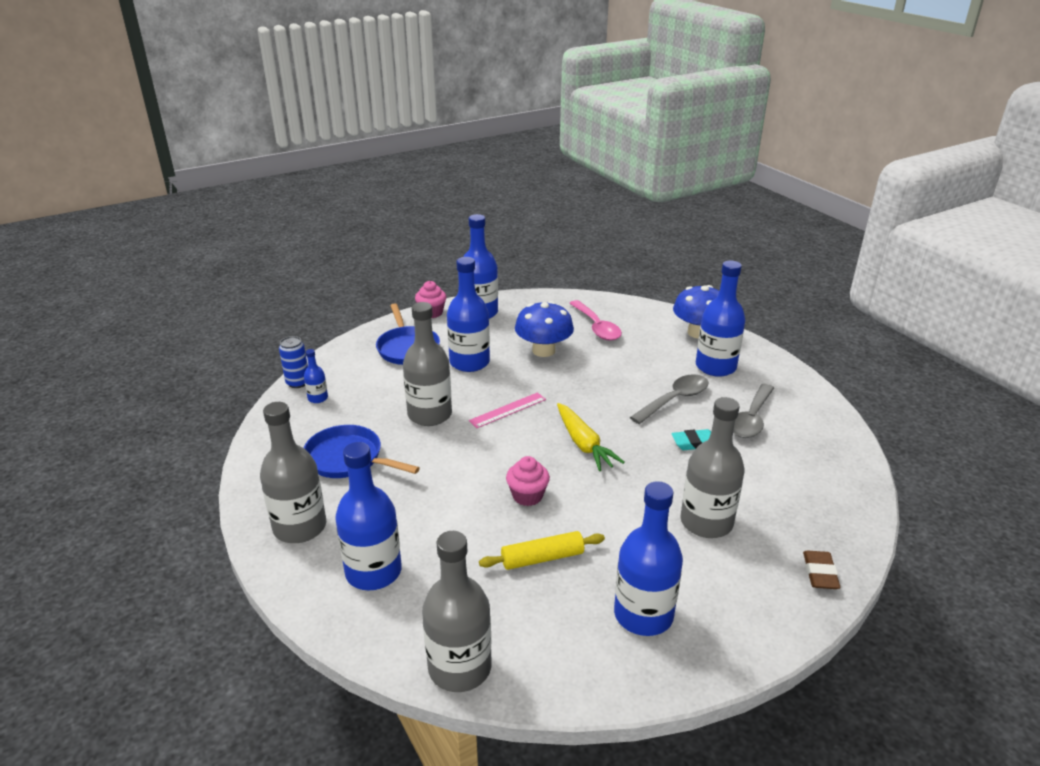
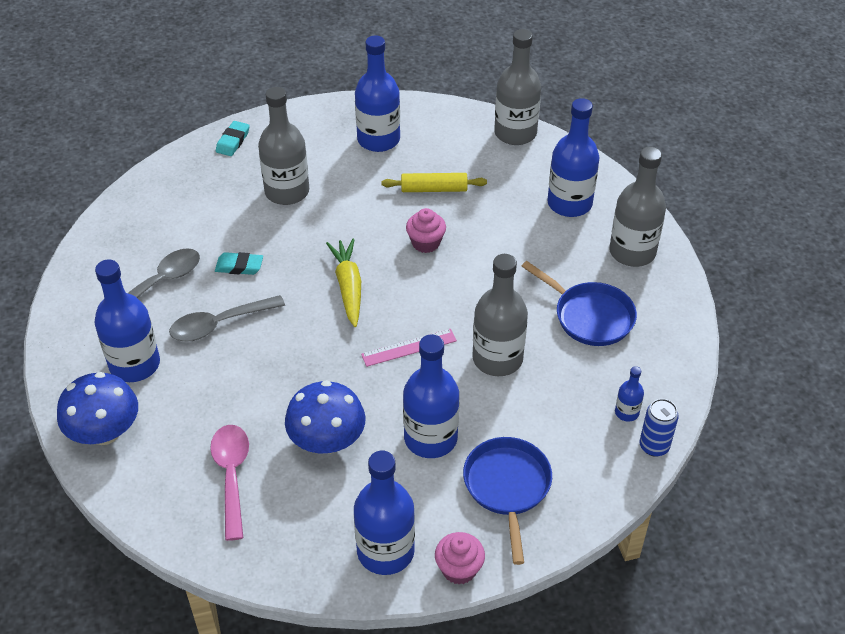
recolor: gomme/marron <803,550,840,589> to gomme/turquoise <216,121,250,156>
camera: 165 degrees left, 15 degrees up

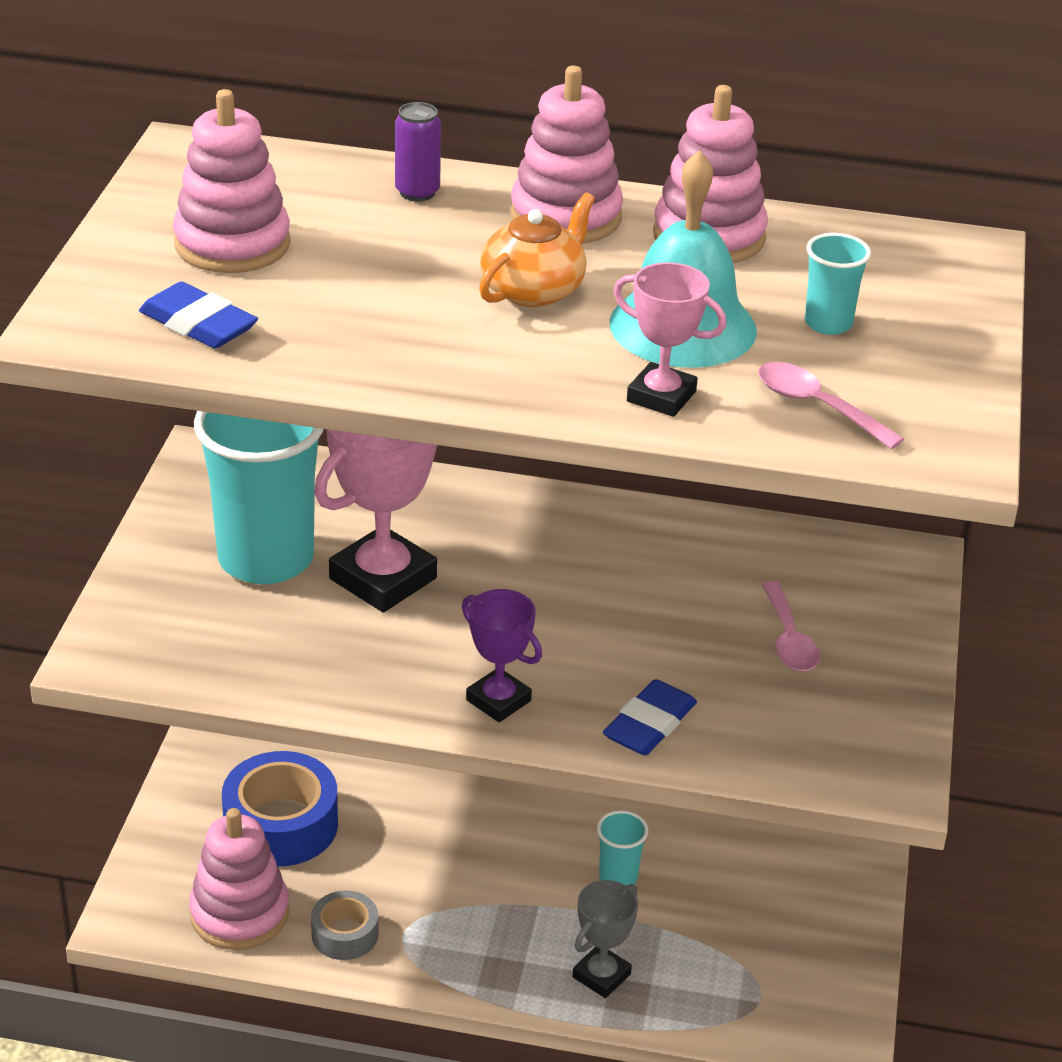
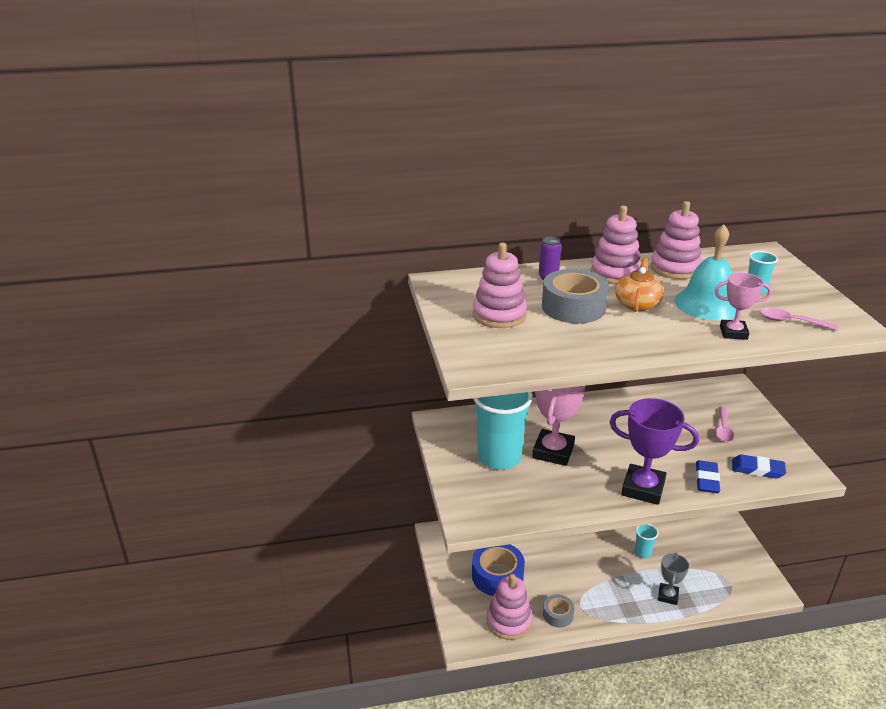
insert: ruban adhésif/gris <542,269,609,323>
move: gomme/bleu <139,282,258,349> to <732,454,786,479>
rotate: cuillère/rose <762,581,820,671> = <715,407,734,442> 45 degrees clockwise
resize: trophée/violet <462,589,542,722> = <610,398,699,505> x1.76
camera: 20 degrees left, 5 degrees down

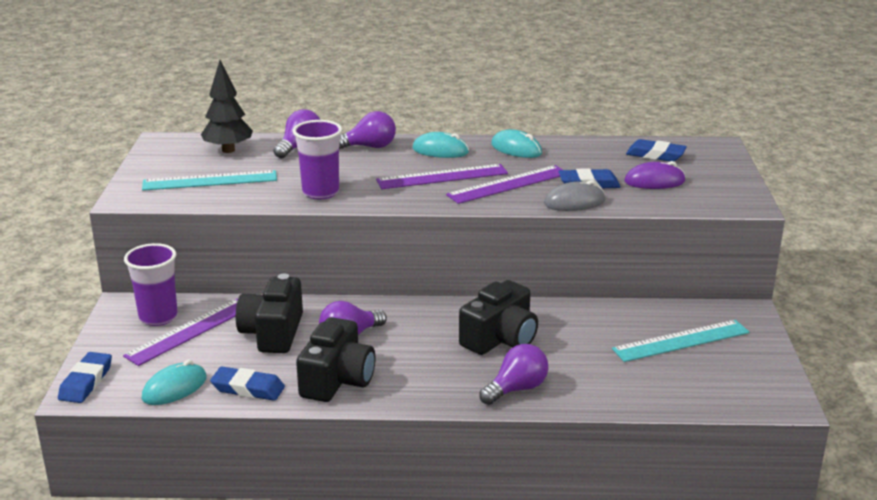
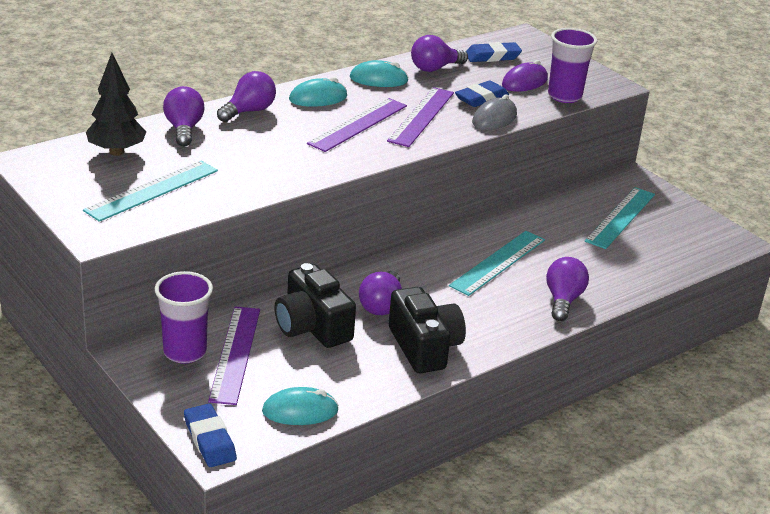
delete: gomme/bleu <210,367,285,401>
insert: ampoule/violet <411,35,468,72>
move: gobelet/violet <293,120,342,199> to <548,28,597,103>
replace: appareil photo/noir <459,280,538,355> to règle/turquoise <449,231,545,296>
rotate: souris/turquoise <142,360,207,405> = <262,387,339,425> 75 degrees clockwise
camera: 40 degrees left, 5 degrees up

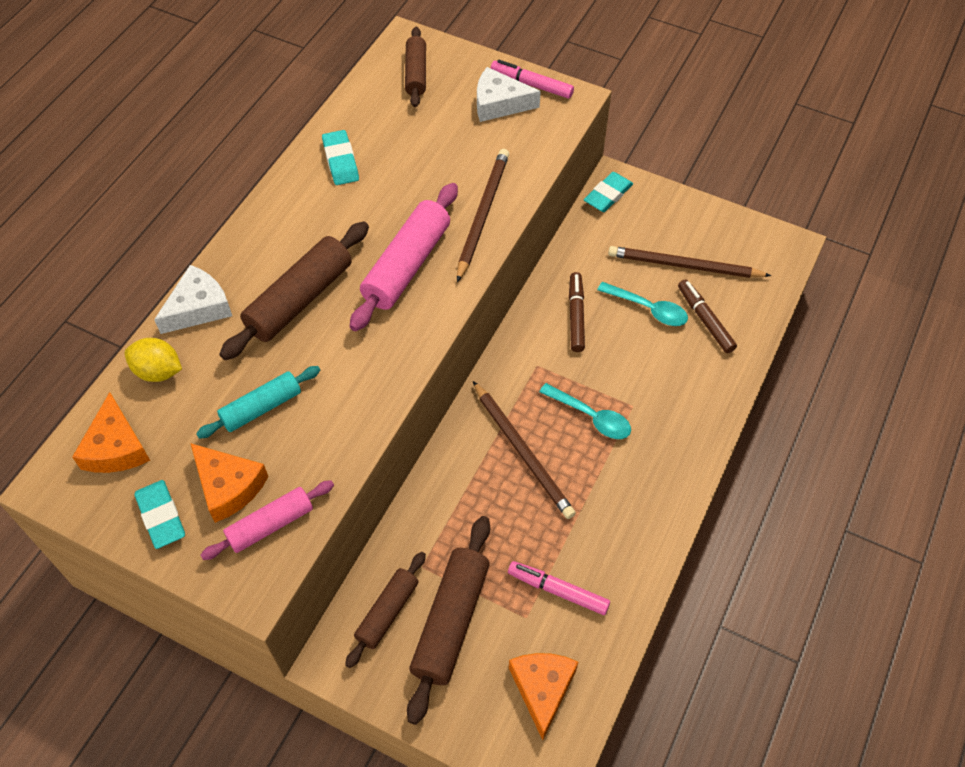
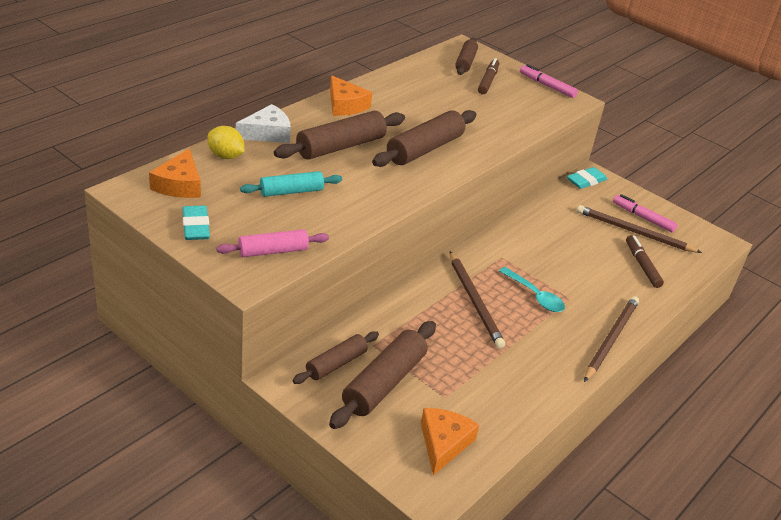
delete: fromage/blanc <477,67,541,122>; gomme/turquoise <322,130,359,185>; cuillère/turquoise <597,282,688,326>
move: crayon/marron <457,149,509,282> to <584,296,639,382>; feutre/marron <569,272,585,352> to <478,58,499,94>; fromage/orange <190,443,268,523> to <330,75,372,116>; feutre/rose <508,561,610,615> to <613,194,677,232>
recolor: rouleau à pâtisserie/rose <350,183,458,331> to rouleau à pâtisserie/marron <372,110,476,167>
camera: 10 degrees right, 20 degrees down

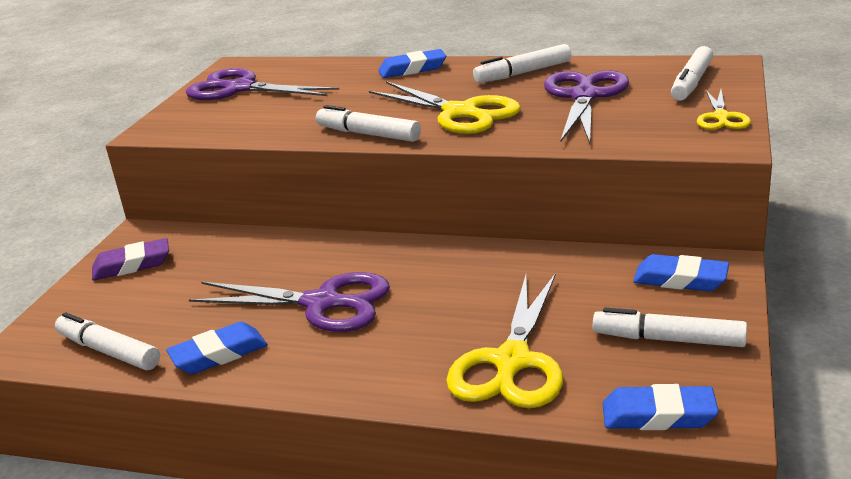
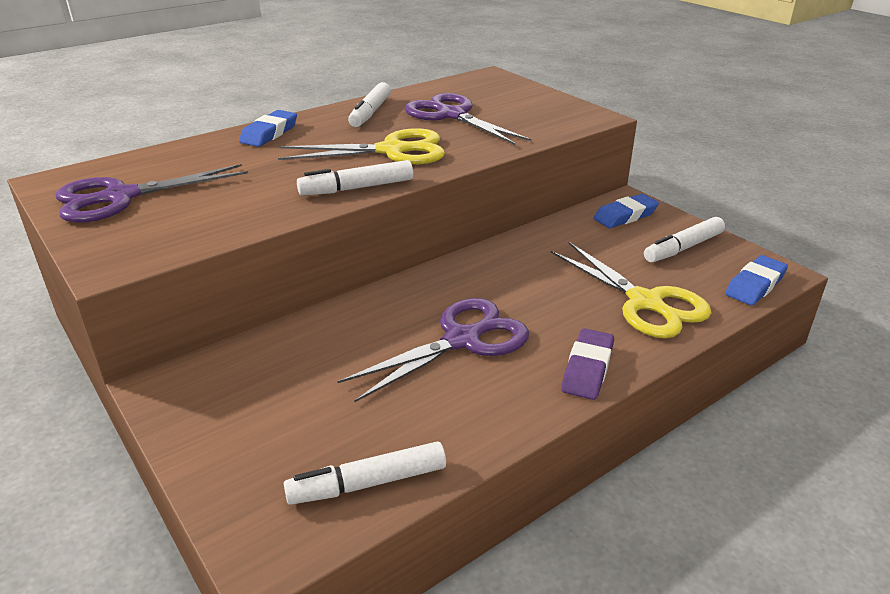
delete: feutre/blanc <671,46,713,101>; ciseaux/jaune <697,90,751,130>; gomme/bleu <166,322,267,374>
move: gomme/violet <92,238,169,280> to <561,328,614,400>
camera: 55 degrees left, 5 degrees up

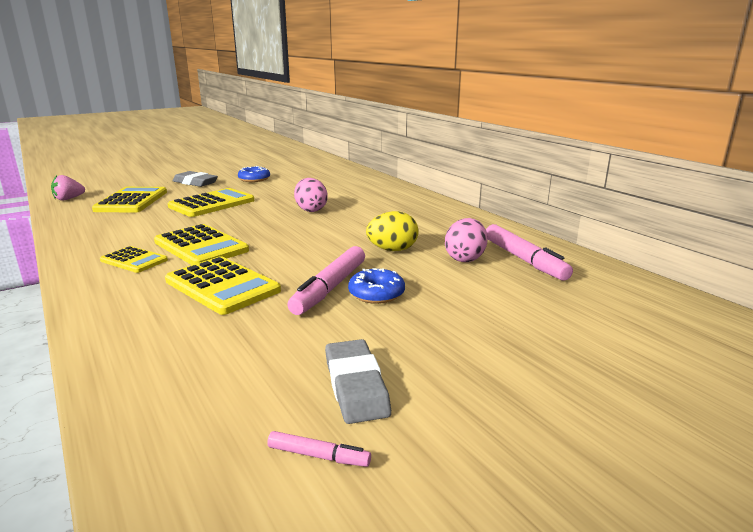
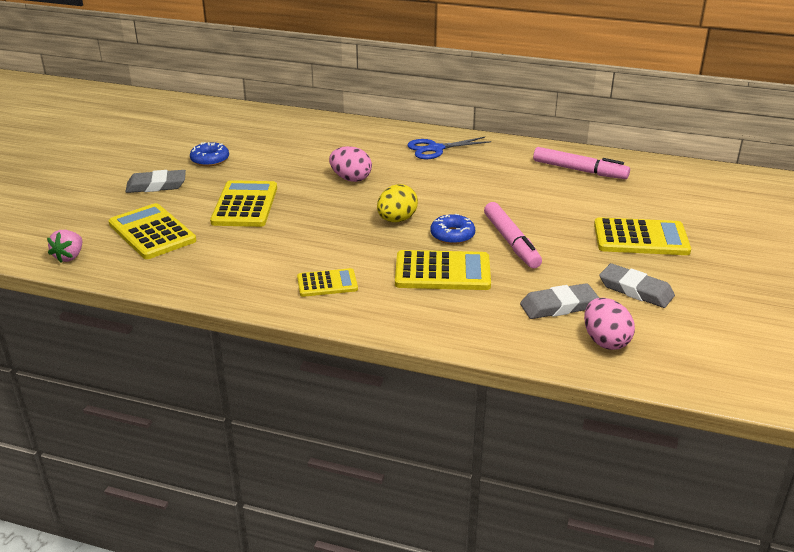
delete: feutre/rose <267,431,371,467>
insert: ciseaux/bleu <407,137,491,159>; gomme/gris <520,283,599,319>
move: œuf/jaune <366,211,419,251> to <377,184,418,222>; œuf/rose <445,218,488,262> to <584,298,635,350>; calculatrice/jaune <154,224,249,265> to <594,217,691,255>; beignet/bleu <348,268,405,304> to <430,214,475,244>
camera: 40 degrees left, 10 degrees up

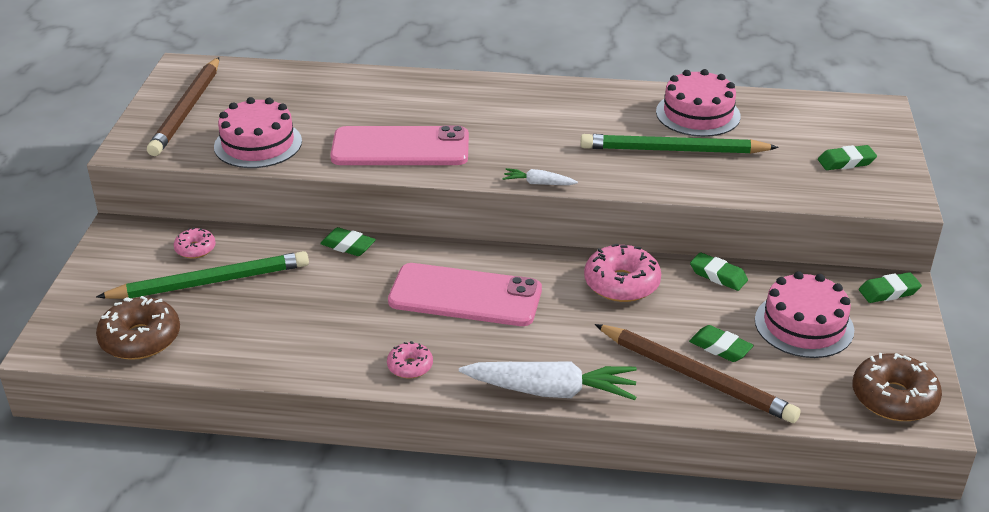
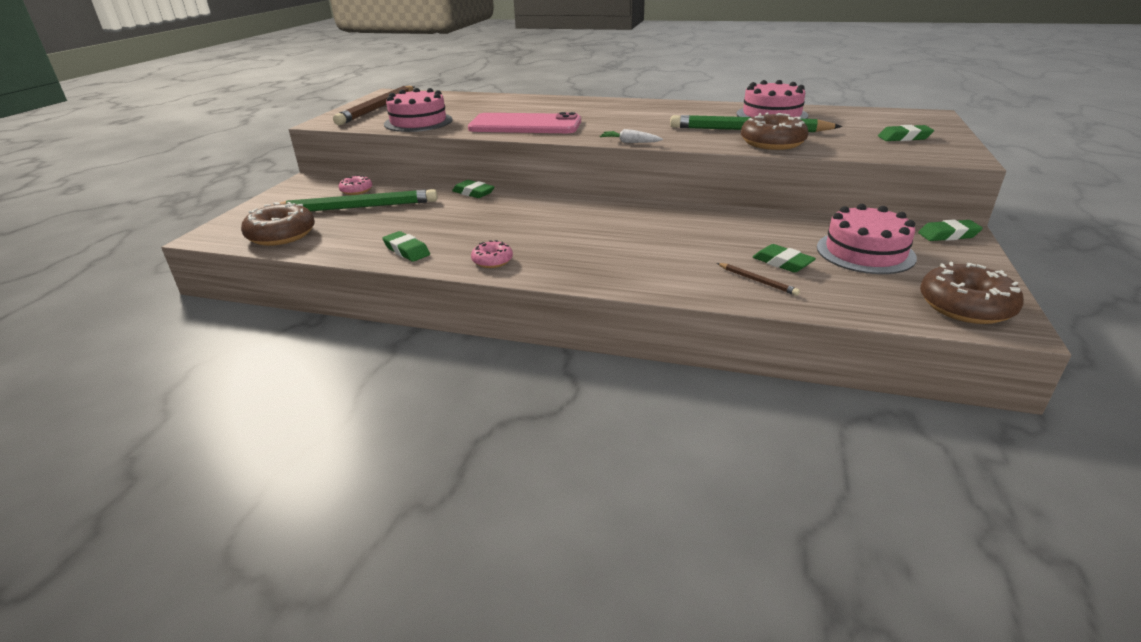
delete: beignet/rose <584,244,661,302>; téléphone/rose <388,263,542,326>; carotte/blanc <459,361,637,400>
insert: beignet/marron <741,113,809,150>
move: gomme/vert <690,252,748,291> to <382,231,430,262>
resize: crayon/marron <595,324,800,423> = <717,263,800,296> x0.42
camera: 10 degrees right, 5 degrees down

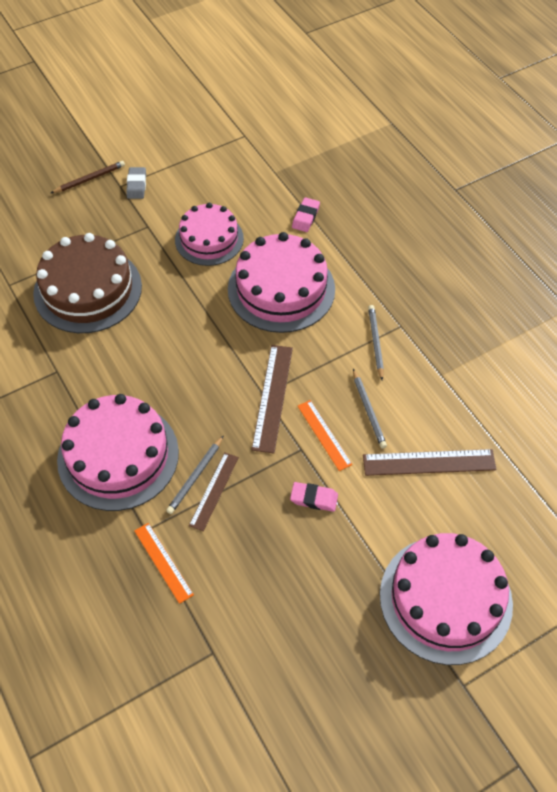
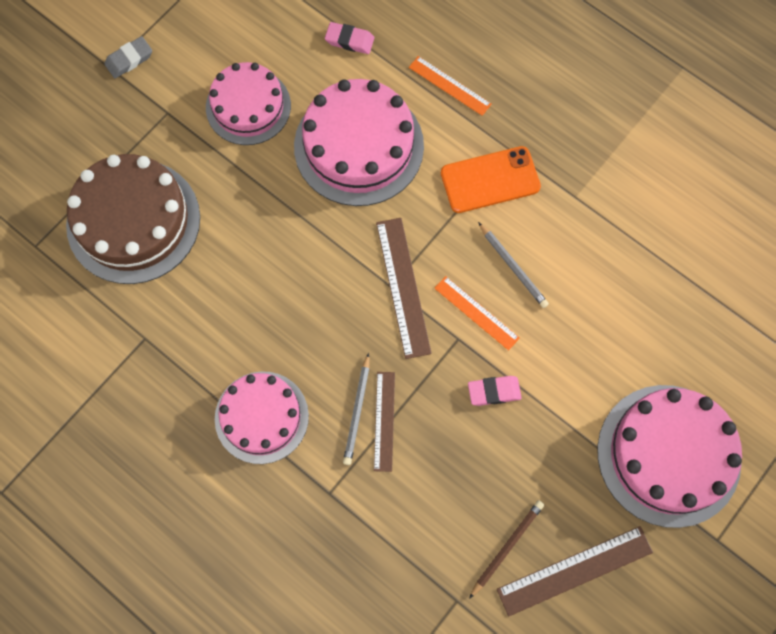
move: crayon/marron <51,161,125,193> to <469,500,544,599>; règle/marron <363,449,497,476> to <497,526,653,617>; règle/orange <135,523,194,604> to <409,56,492,116>
replace: crayon/gris <368,305,384,380> to téléphone/orange <441,146,541,213>
rotate: gomme/gris <126,167,146,199> = <104,36,152,78> 75 degrees clockwise; gomme/rose <292,197,320,232> = <325,22,374,54> 75 degrees counterclockwise
resize: gâteau/rose <57,394,179,511> = <215,371,309,464> x0.66
camera: 20 degrees left, 15 degrees up

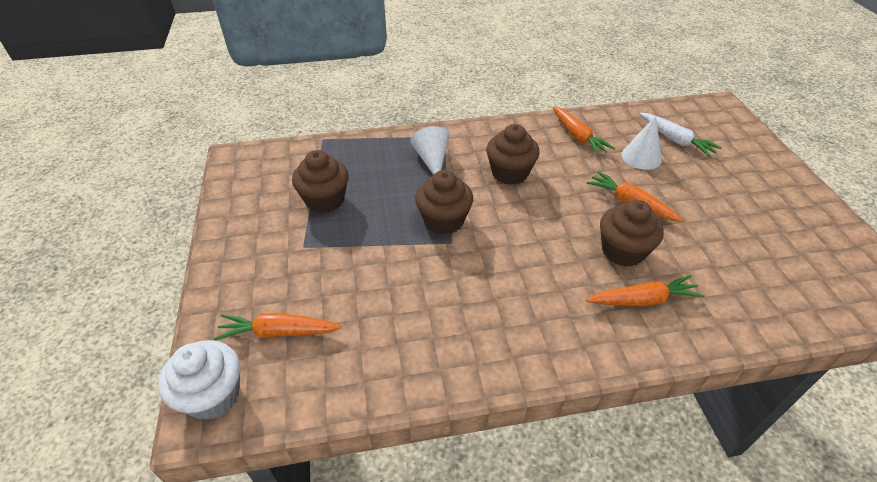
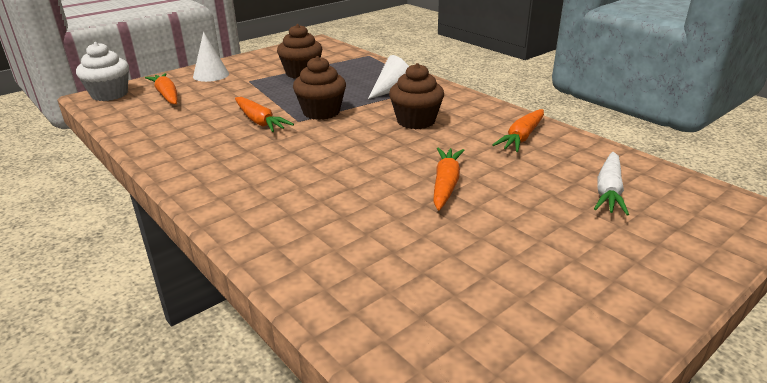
delete: muffin/marron <600,200,664,267>
move: cône/blanc <622,116,662,170> to <193,32,229,82>; carotte/orange <586,275,704,306> to <235,97,294,132>
camera: 60 degrees right, 15 degrees down

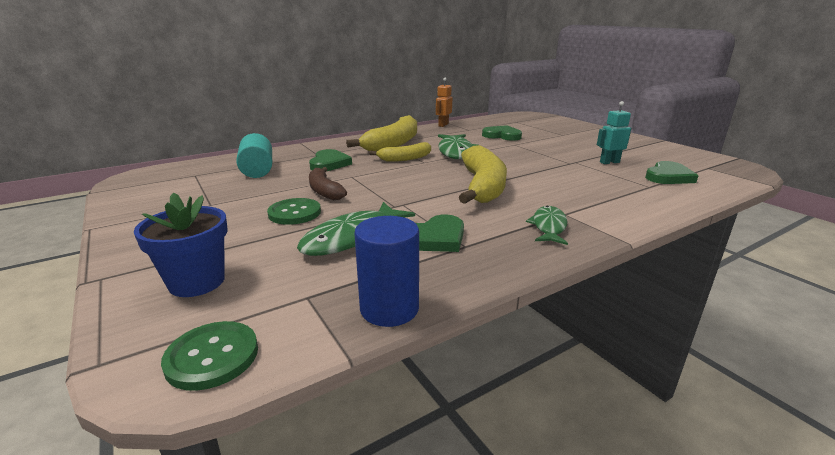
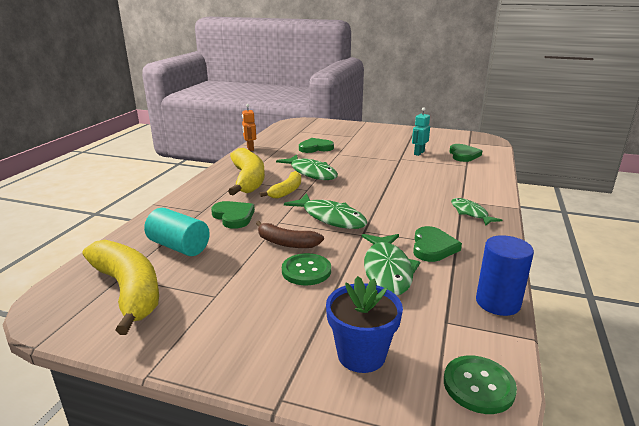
insert: poisson/vert <284,193,367,229>
move: banane/jaune <459,145,507,204> to <82,240,159,335>
camera: 40 degrees left, 0 degrees up

